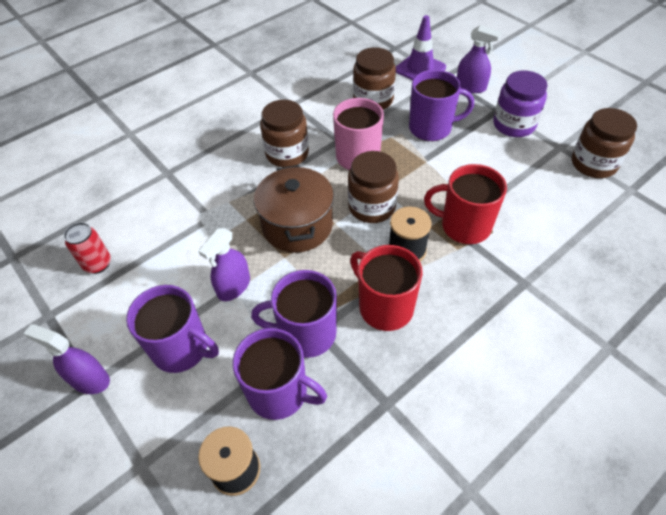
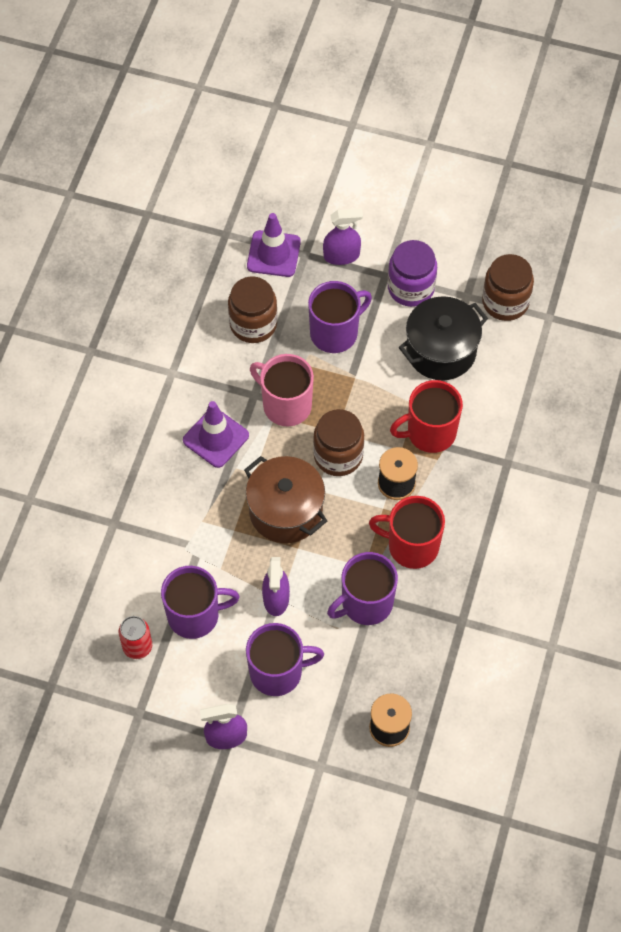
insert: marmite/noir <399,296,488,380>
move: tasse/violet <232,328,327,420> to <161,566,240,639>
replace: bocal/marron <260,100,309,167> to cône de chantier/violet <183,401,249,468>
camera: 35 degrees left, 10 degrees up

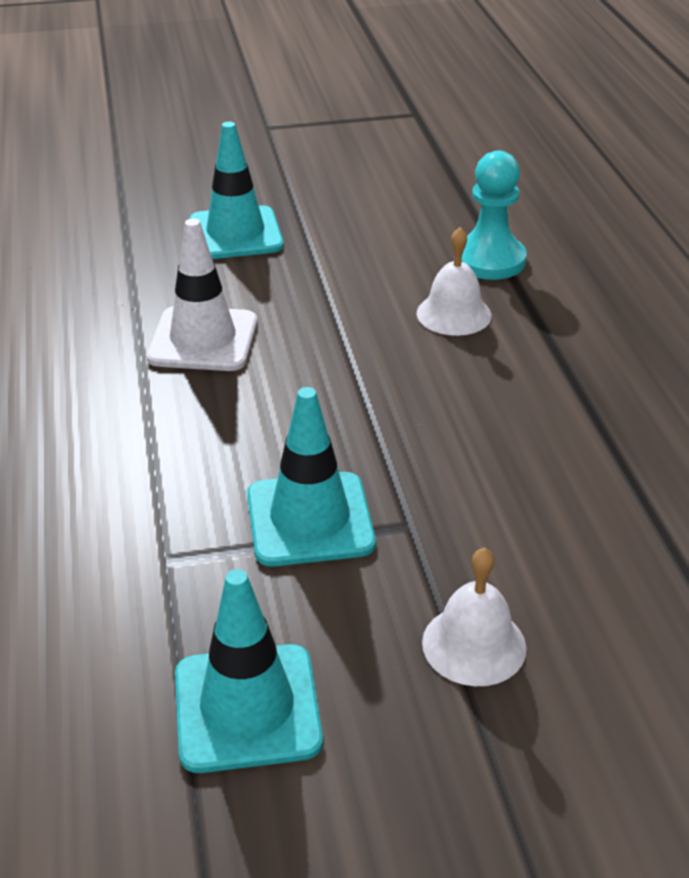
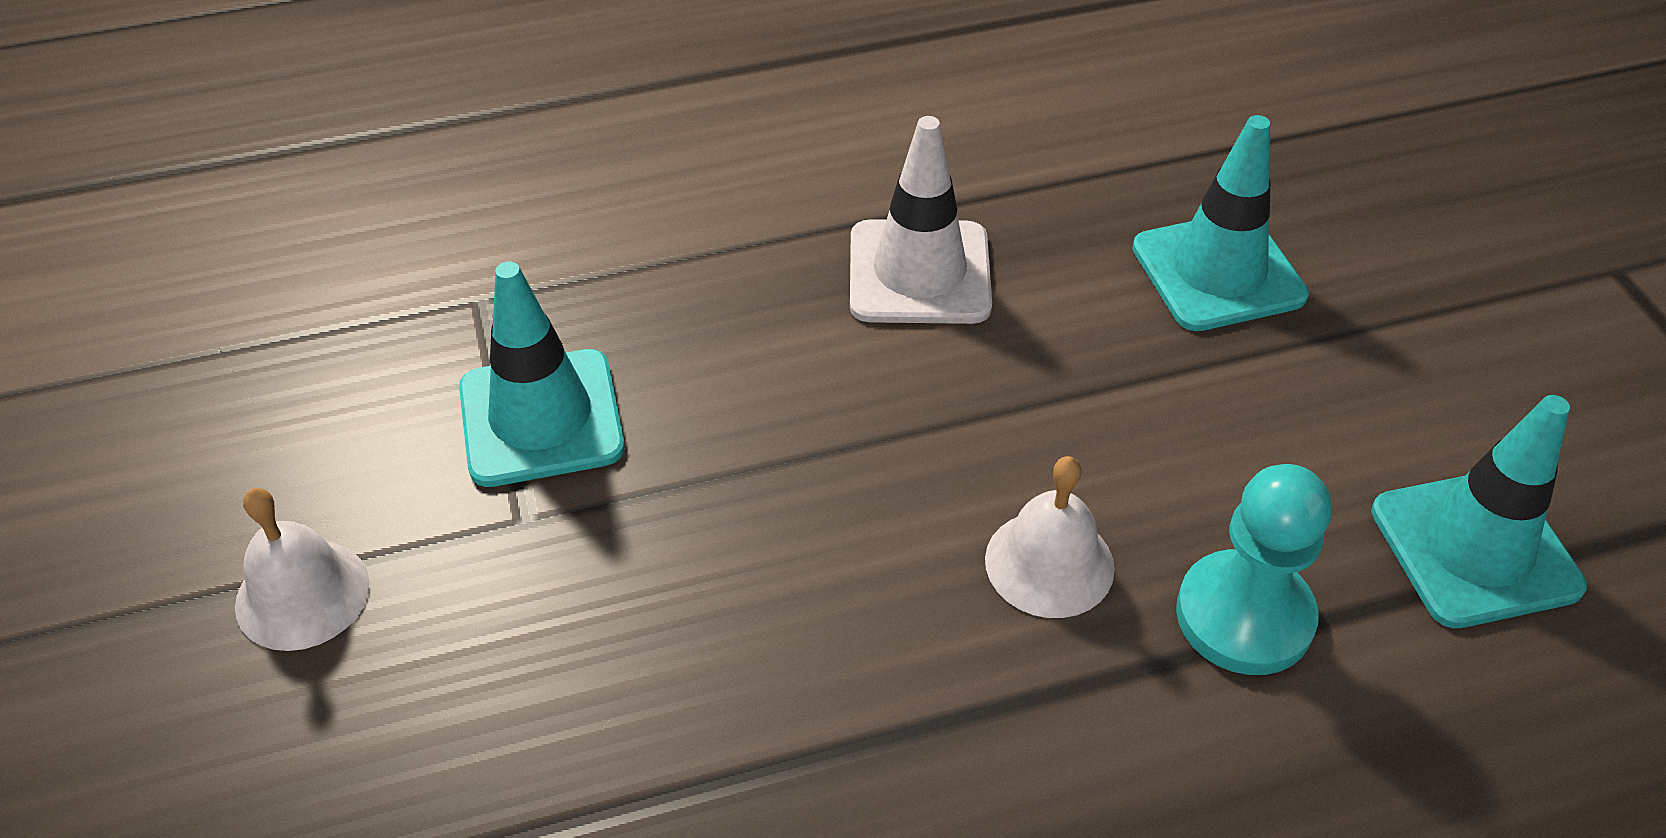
move: cône de chantier/turquoise <175,569,323,773> to <1371,395,1587,628>
camera: 85 degrees right, 10 degrees up

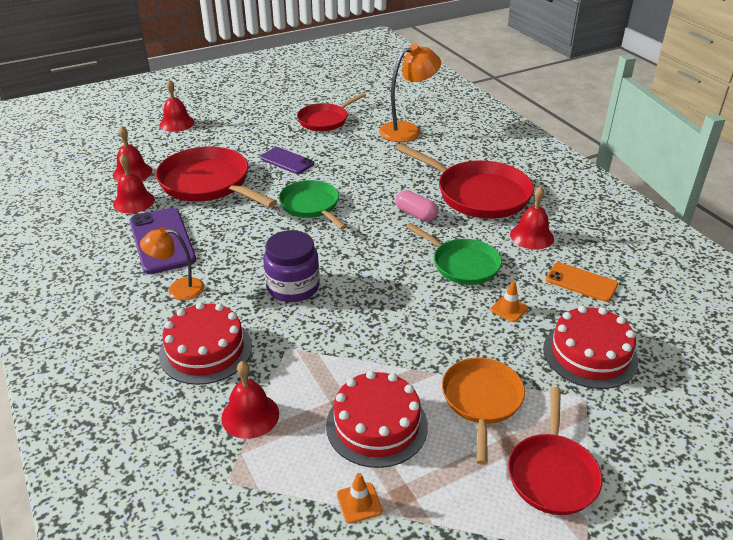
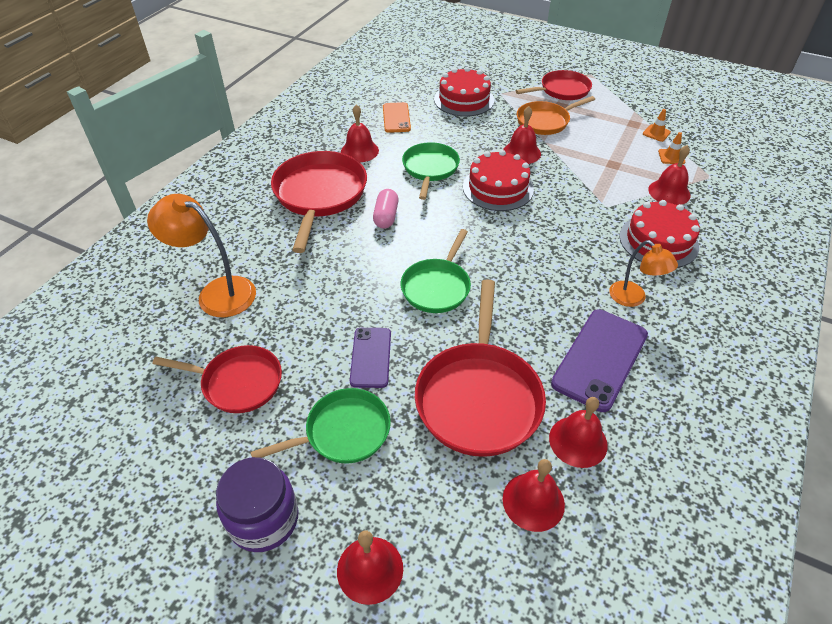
insert: cloche/rouge <503,106,541,164>; poêle/vert <251,388,391,463>
move: bocal/violet <263,230,320,302> to <216,457,299,552>; cône de chantier/orange <490,281,528,322> to <658,132,685,164>; gâteau/rouge <326,371,428,468> to <463,150,534,211>
camera: 125 degrees left, 10 degrees up

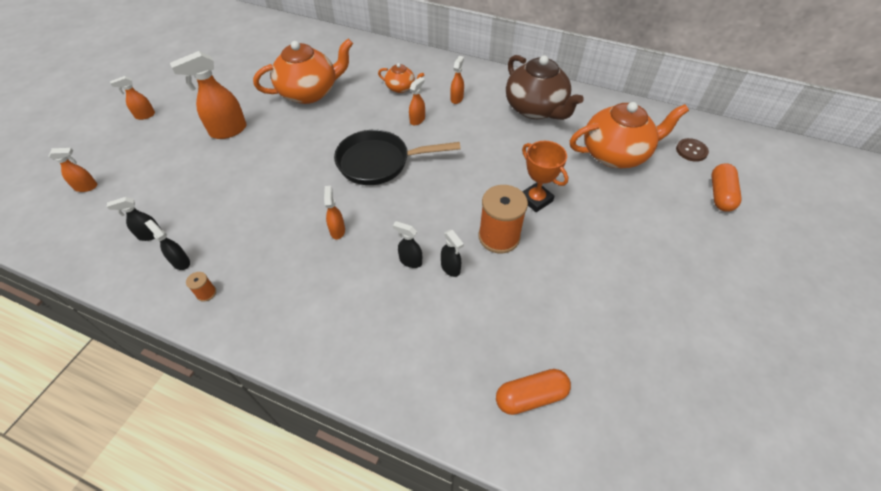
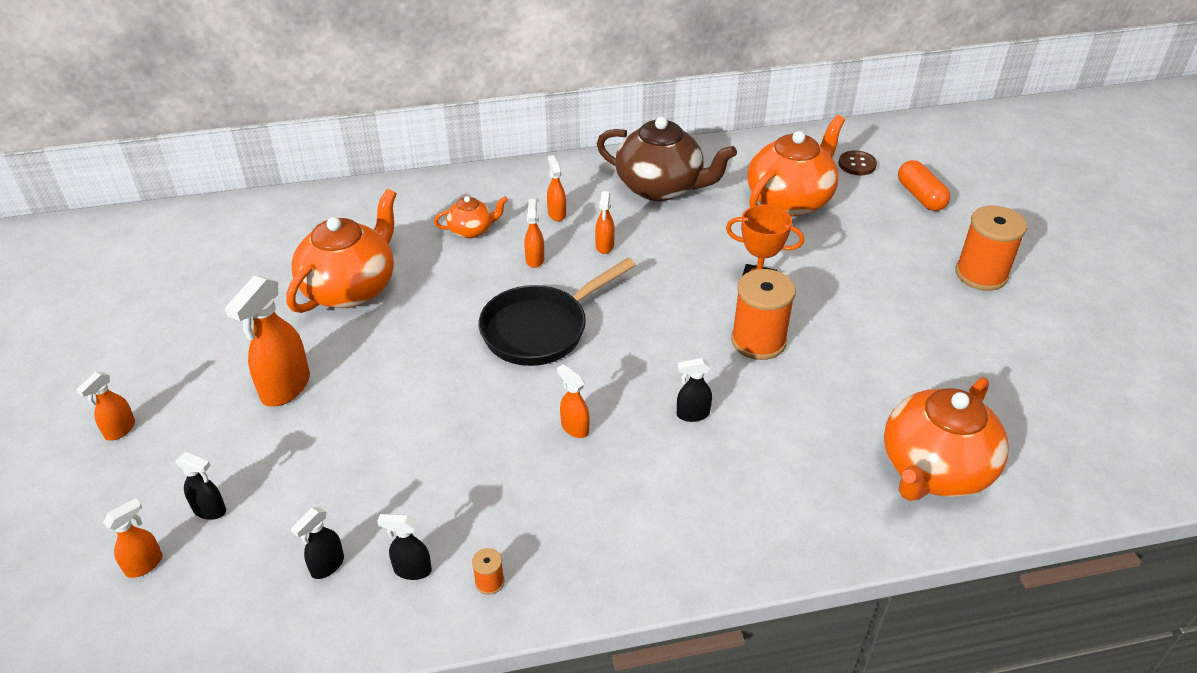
insert: vaporisateur/orange <595,191,615,254>; bobine/orange <955,205,1027,291>
move: vaporisateur/noir <441,230,464,277> to <175,452,226,520>
replace: gélule/orange <496,369,571,415> to théière/orange <884,377,1009,501>
camera: 35 degrees left, 10 degrees down

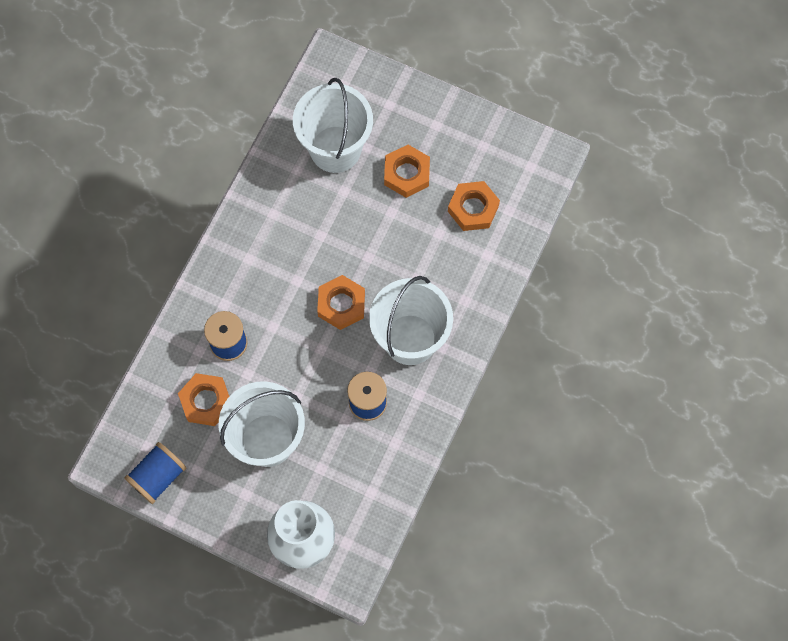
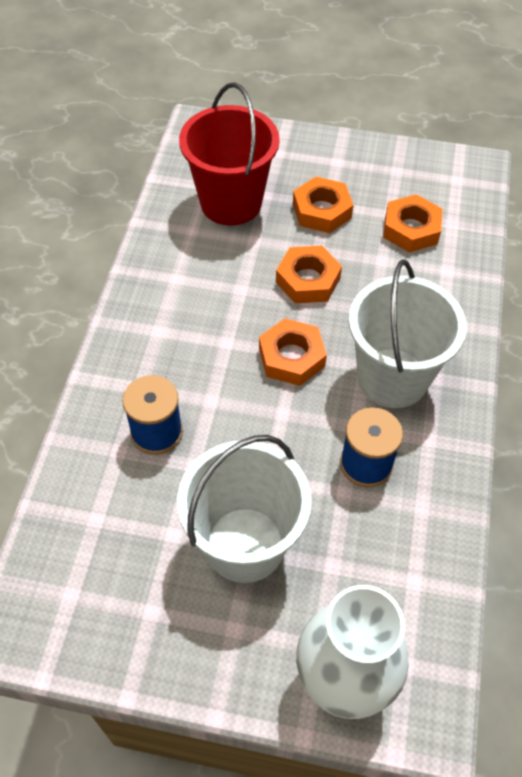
delete: bobine/bleu <124,442,186,504>
move: écrou/orange <178,373,229,426> to <276,245,342,304>
recolor: seau/blanc <293,78,373,173> to seau/rouge <179,82,280,226>
camera: 15 degrees left, 15 degrees down

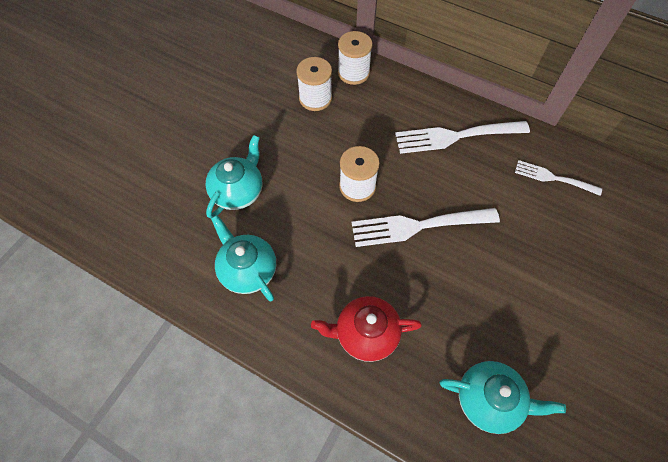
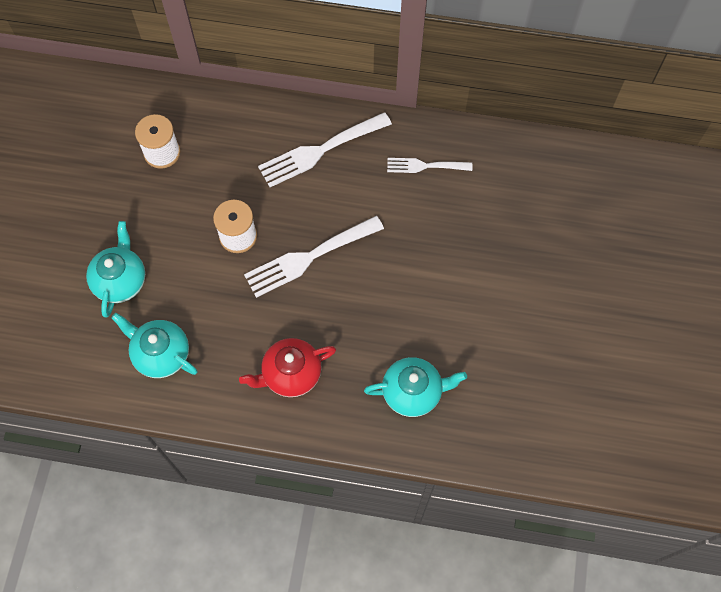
delete: bobine/blanc <338,31,373,85>
camera: 20 degrees left, 5 degrees up

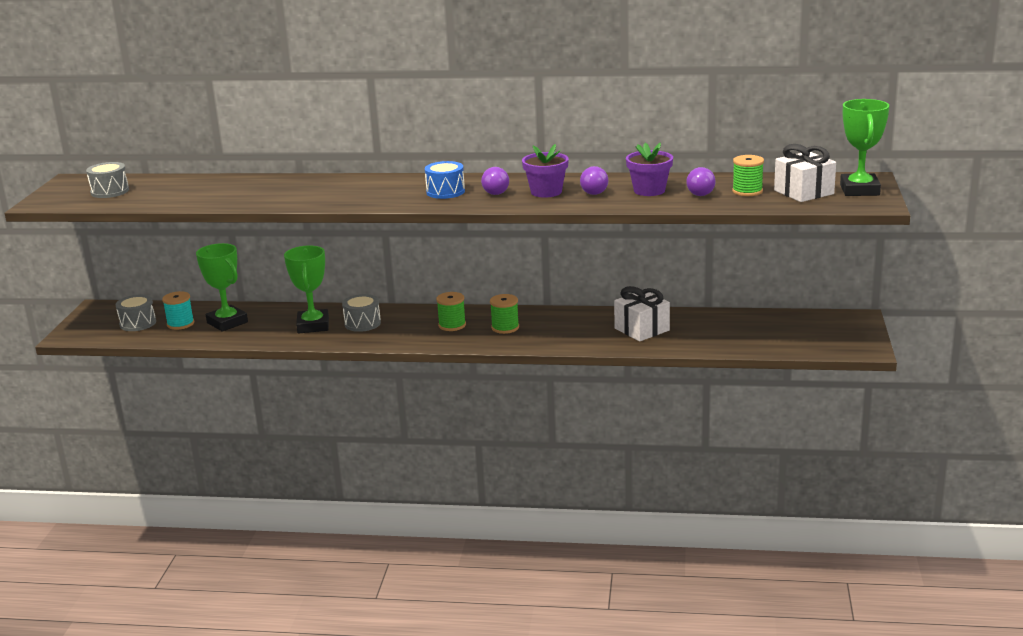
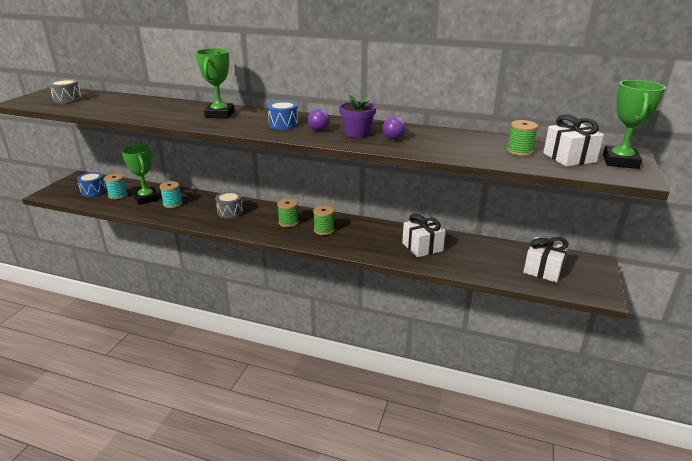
delete: pot de fleurs/violet <626,143,673,196>; ampoule/violet <686,167,716,196>
insert: bobine/turquoise <160,181,182,208>; cadeau/blanc <523,237,569,282>
move: trophée/vert <284,245,329,334> to <196,48,235,118>
recolor: tambour/gris <116,295,156,331> to tambour/bleu <77,172,106,197>
camera: 10 degrees right, 5 degrees up

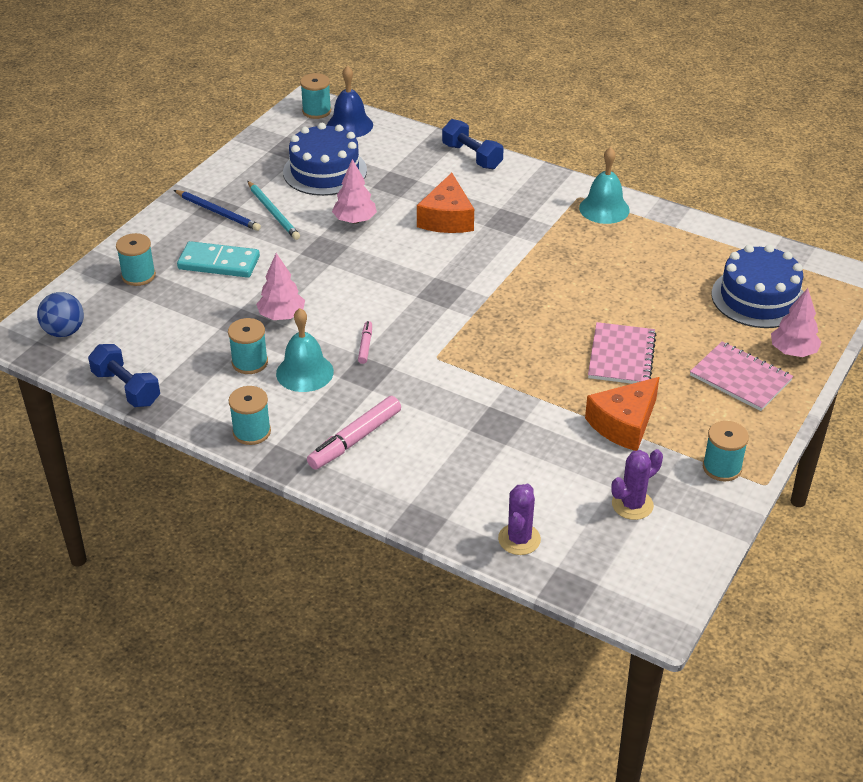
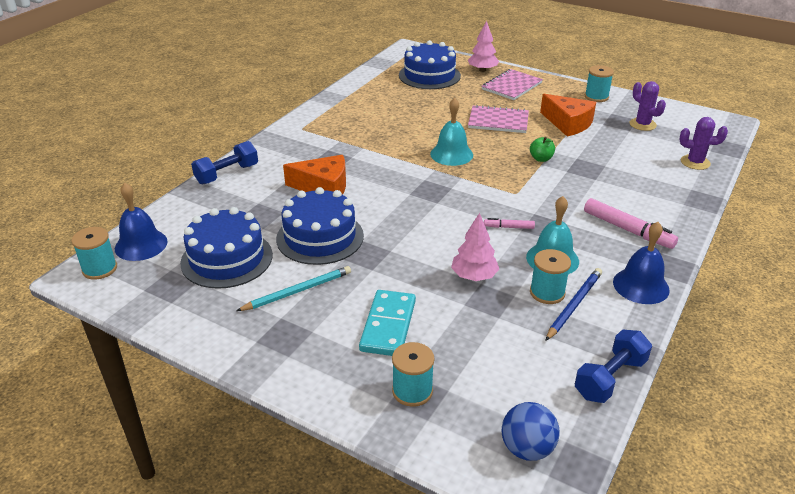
insert: pomme/vert <530,137,555,162>
move: cloche/turquoise <579,147,630,224> to <430,98,473,166>; crayon/bleu <174,190,261,231> to <545,268,602,341>
replace: arbre/rose <332,159,377,224> to gâteau/bleu <276,187,364,265>; bobine/turquoise <229,386,271,445> to cloche/bleu <613,222,670,304>
camera: 90 degrees left, 5 degrees down

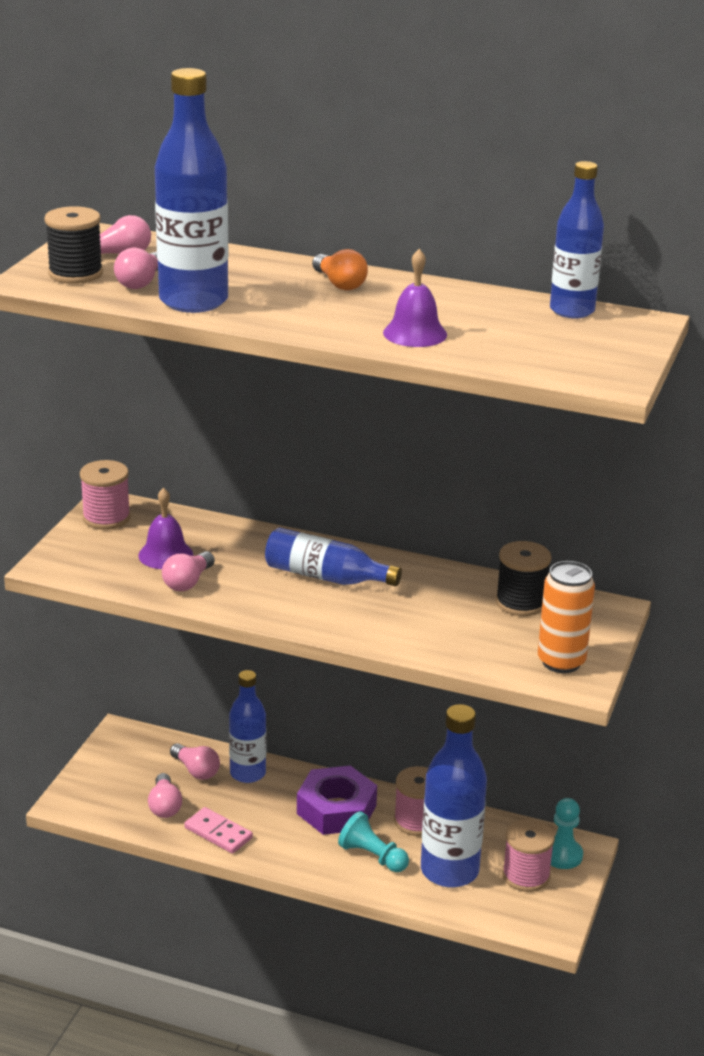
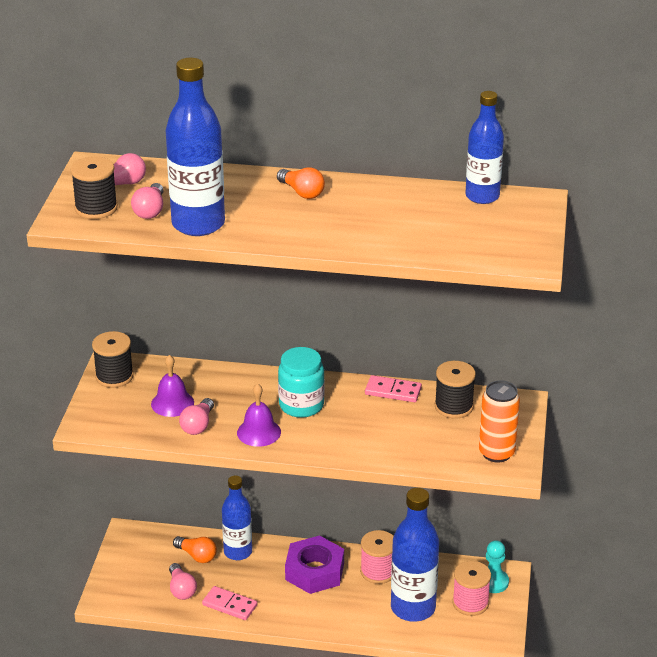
delete: pion/turquoise <338,811,409,872>
insert: domino/rose <365,375,422,402>
move: cloche/violet <383,249,447,347> to <237,383,281,447>
replace: bouteille/bleu <265,527,402,586> to bocal/turquoise <278,347,325,418>
recolor: bobine/rose <80,460,131,530> to bobine/noir <92,331,134,388>; ampoule/rose <170,743,220,780> to ampoule/orange <173,536,217,563>
camera: 10 degrees left, 5 degrees up

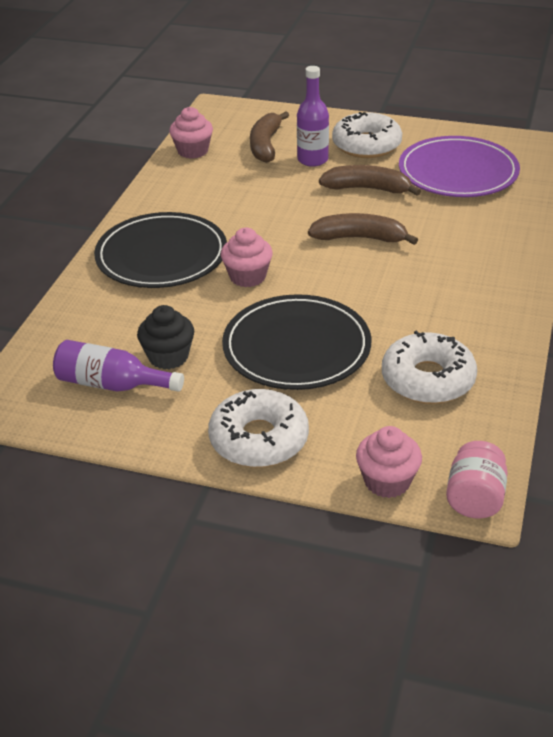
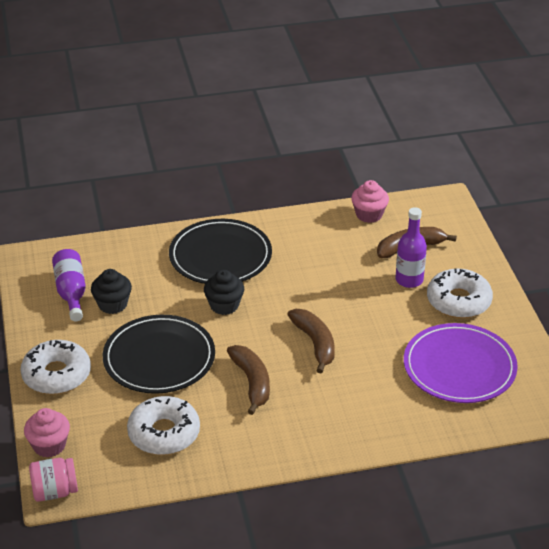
move: banane/marron <319,165,421,196> to <227,345,270,415>
recolor: muffin/rose <221,228,273,287> to muffin/noir <204,270,244,315>
camera: 60 degrees right, 0 degrees up

